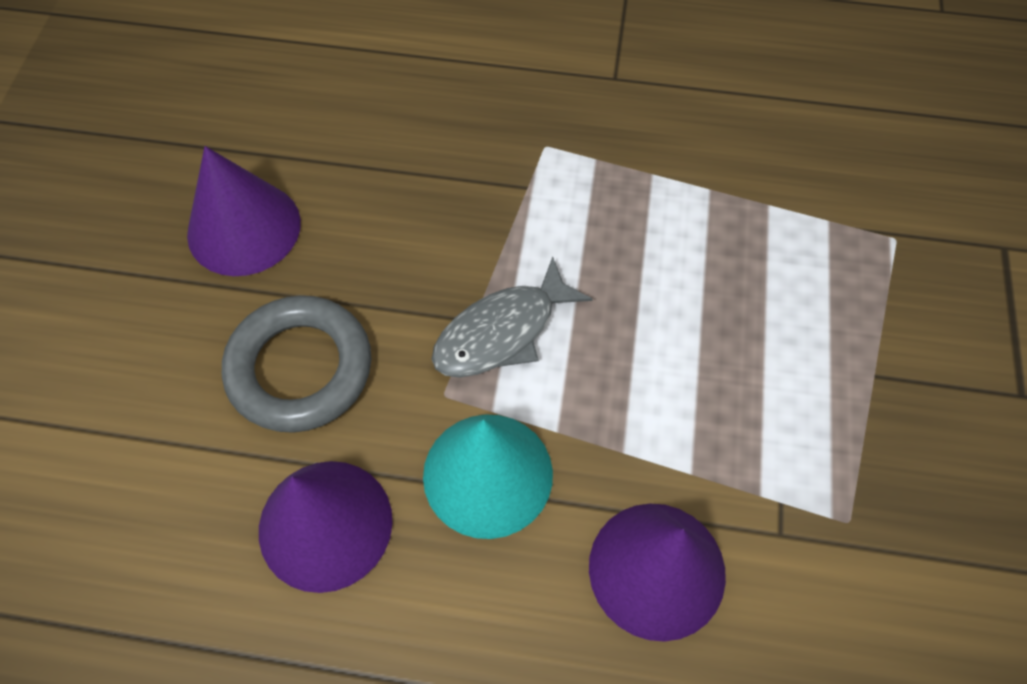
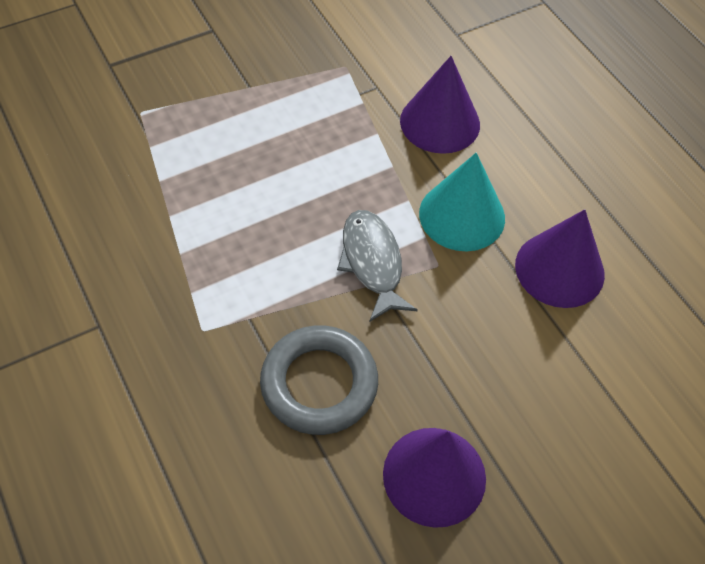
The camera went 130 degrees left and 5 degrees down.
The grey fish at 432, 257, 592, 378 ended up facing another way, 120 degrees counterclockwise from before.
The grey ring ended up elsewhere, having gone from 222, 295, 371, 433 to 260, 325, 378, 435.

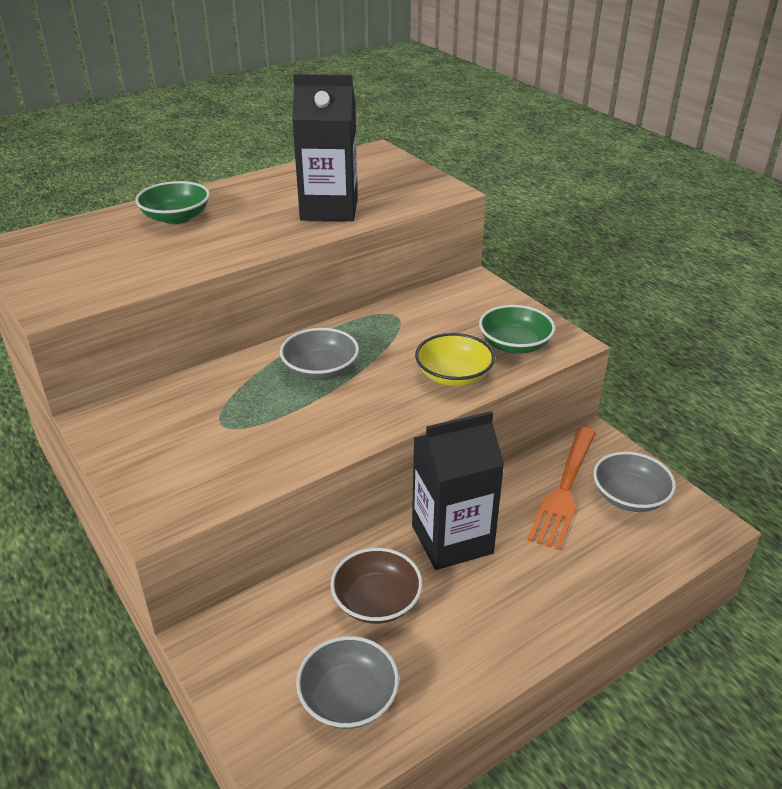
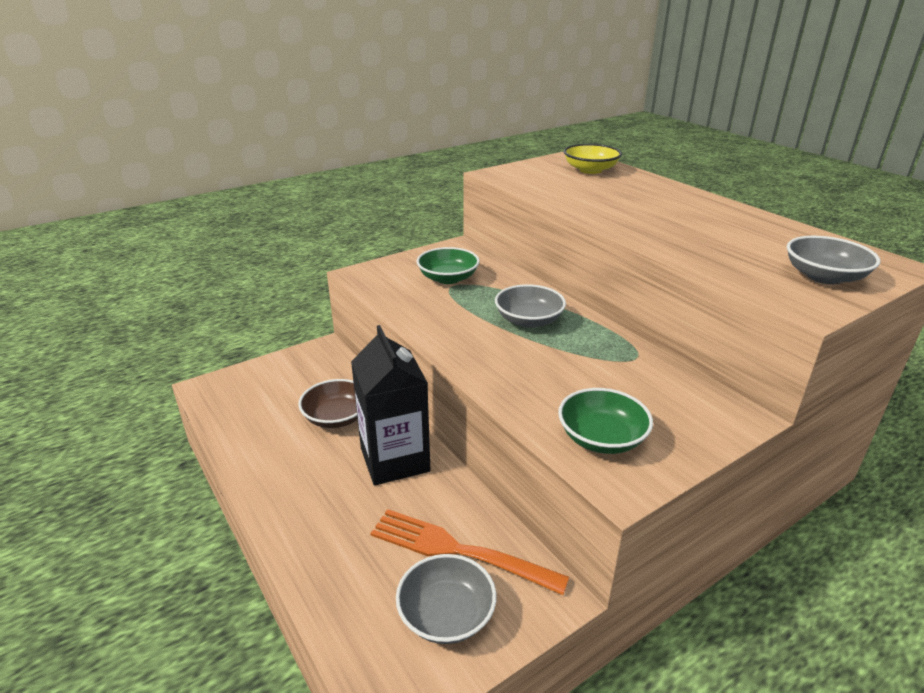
The camera went 90 degrees right and 5 degrees down.
The second view lost the black carton at 292, 74, 358, 221.
The green bowl ended up elsewhere, having gone from 135, 181, 210, 224 to 417, 247, 480, 284.
The yellow bowl ended up elsewhere, having gone from 415, 333, 495, 386 to 564, 144, 622, 174.
The grey bowl ended up elsewhere, having gone from 296, 636, 399, 729 to 787, 236, 881, 285.

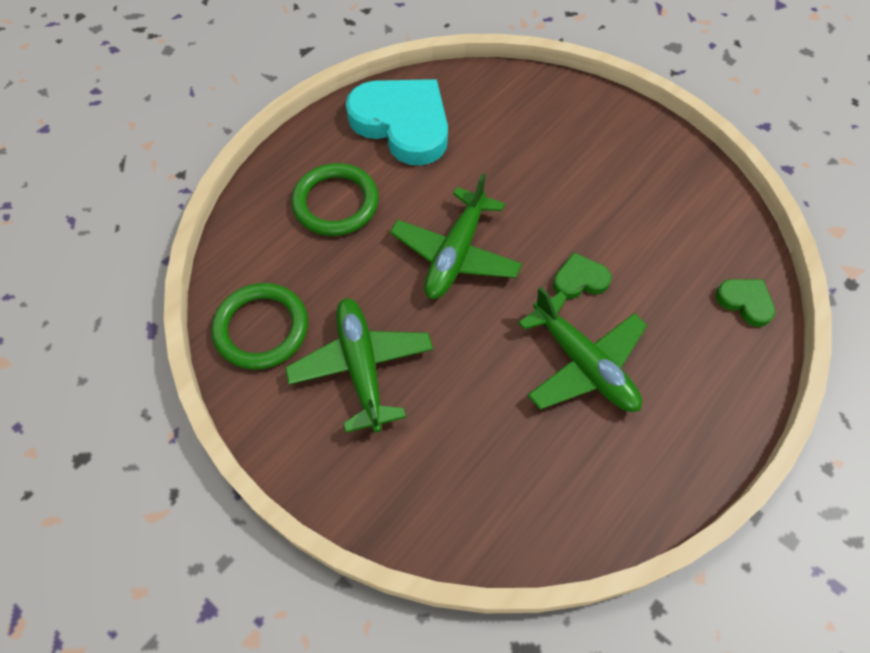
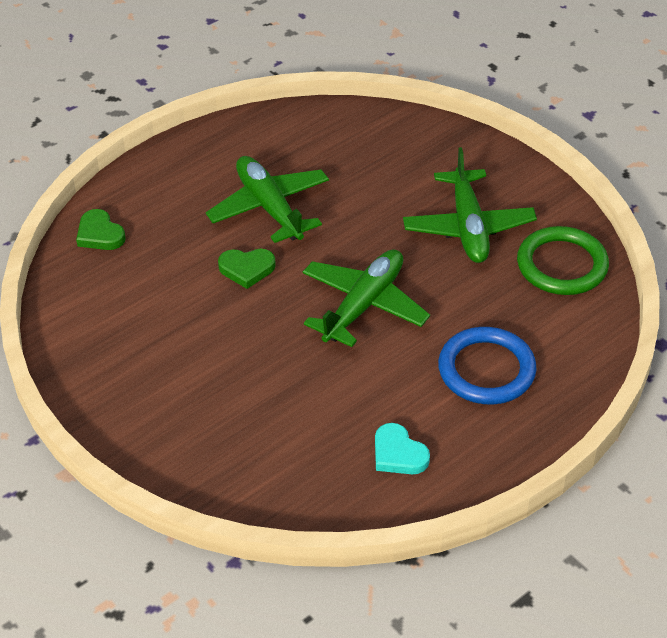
The camera went 170 degrees left and 15 degrees down.
The size of the turquoise heart at 346, 79, 448, 166 changed by a factor of 0.45.
What was the green ring at 291, 163, 379, 236 turned into the blue ring at 438, 327, 537, 404.

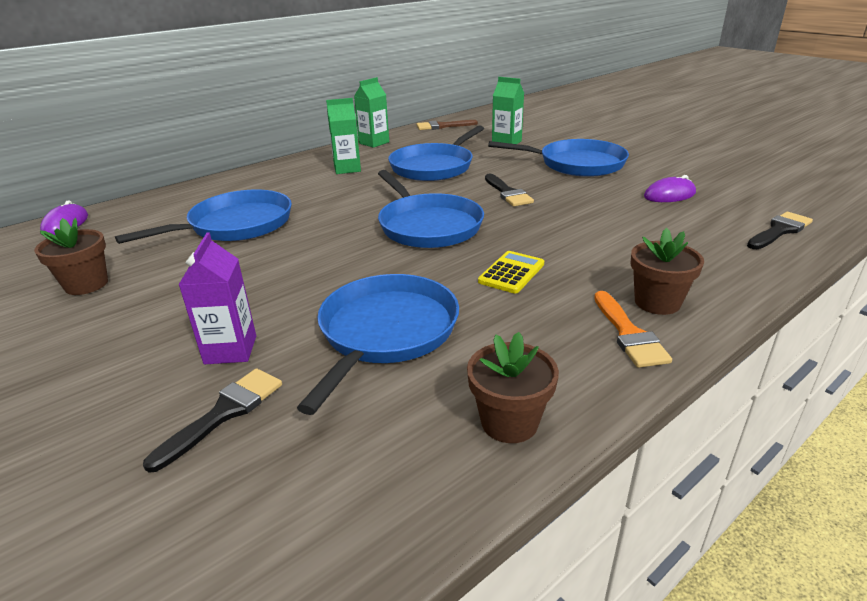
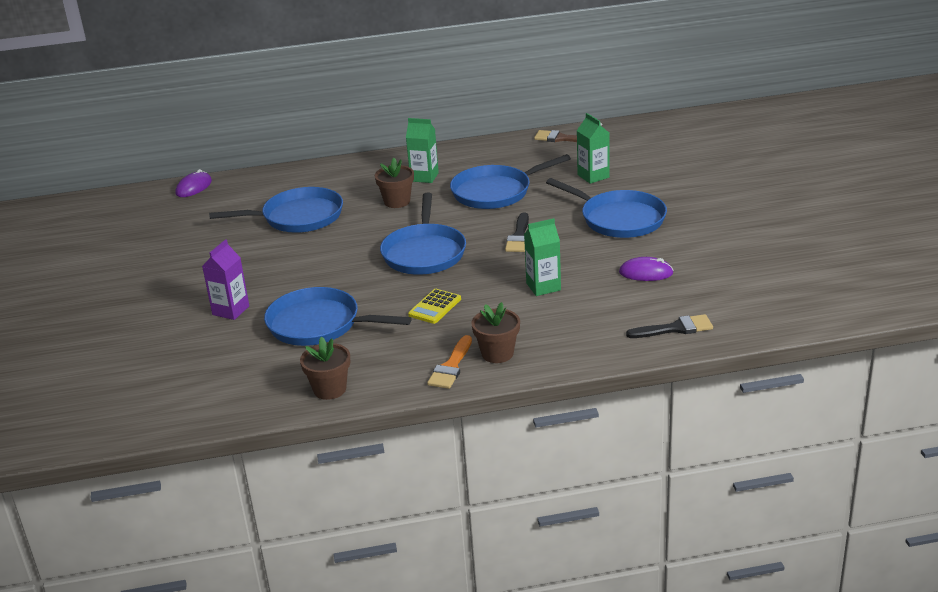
The camera went 30 degrees right and 0 degrees up.
The green carton ended up elsewhere, having gone from 354, 77, 389, 148 to 524, 218, 561, 296.
The brown flower pot ended up elsewhere, having gone from 34, 218, 108, 295 to 375, 158, 414, 208.
The yellow calculator at 478, 251, 544, 294 ended up facing another way, 150 degrees clockwise from before.
The blue pan at 297, 274, 459, 415 ended up facing another way, 120 degrees counterclockwise from before.
The second view lost the black brush at 143, 368, 282, 473.

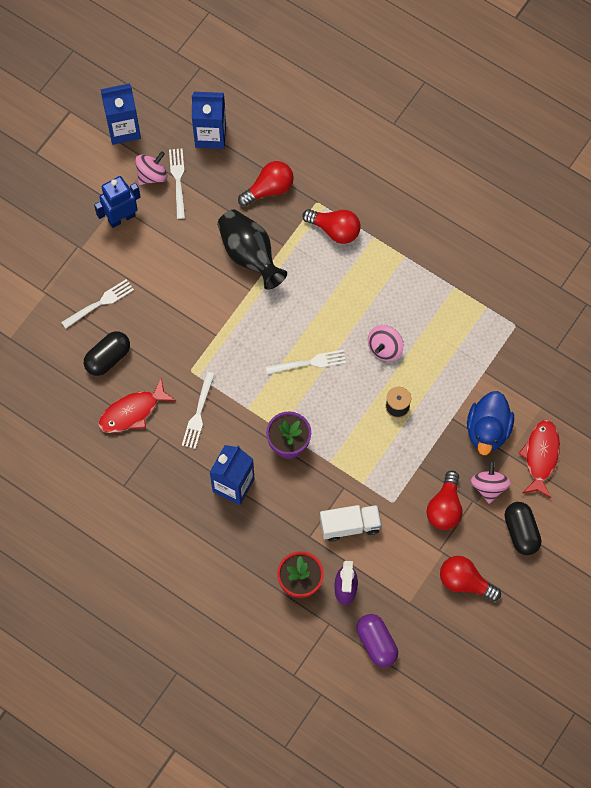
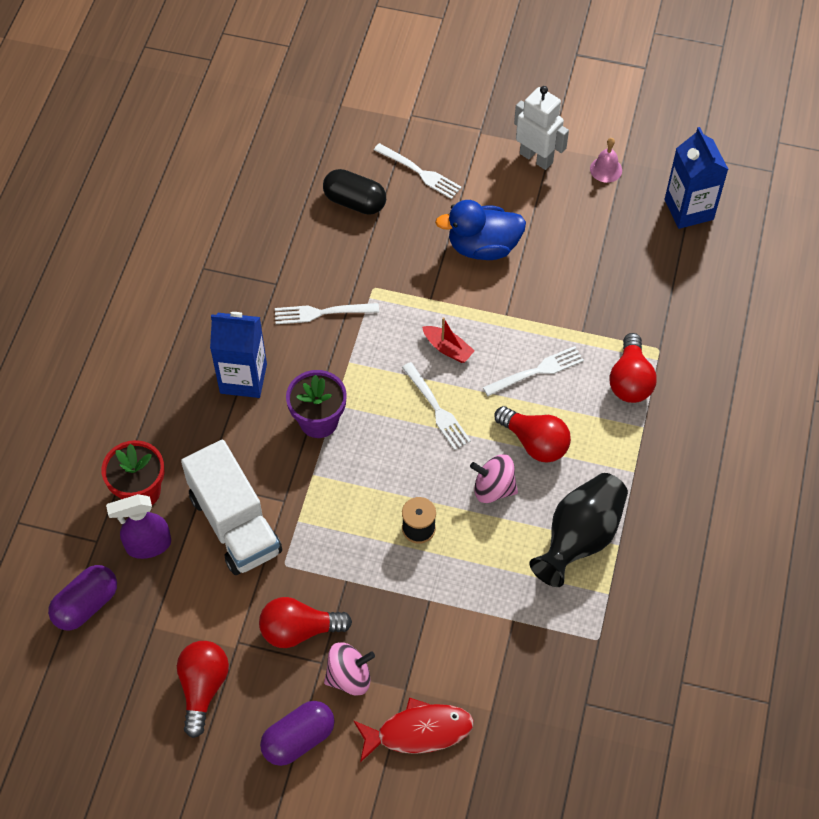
The camera went 70 degrees right and 10 degrees down.
The second view lost the blue carton at 100, 83, 141, 145.
The white fork ended up elsewhere, having gone from 169, 149, 185, 219 to 483, 346, 584, 396.
Where the pink spinning top stood at 135, 151, 167, 185, the pink bell came to stand at 590, 138, 622, 183.
The red light bulb ended up elsewhere, having gone from 238, 161, 294, 207 to 495, 406, 571, 463.
What was the blue robot at 94, 176, 140, 228 turned into the white robot at 514, 86, 569, 170.
The black vase ended up elsewhere, having gone from 217, 210, 287, 290 to 529, 473, 628, 587.
The second view lost the red fish at 98, 378, 176, 433.
The blue duck ended up elsewhere, having gone from 467, 391, 514, 455 to 435, 200, 526, 260.
What was the black capsule at 505, 502, 542, 555 turned into the purple capsule at 260, 701, 335, 766.
The size of the white truck at 320, 505, 382, 542 changed by a factor of 1.50.
The second view gained the red boat at 422, 317, 475, 363.

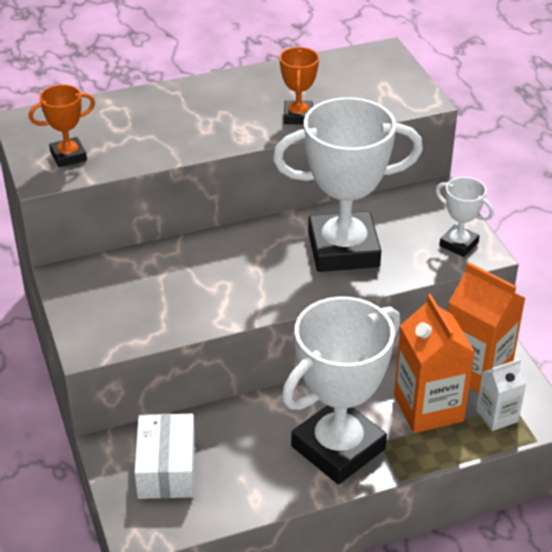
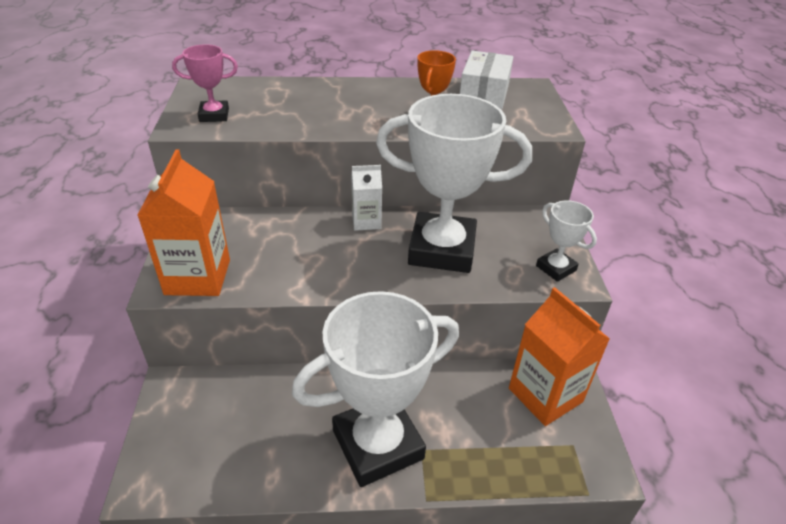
The camera went 15 degrees right and 0 degrees up.
What was the orange trophy at 29, 84, 95, 167 turned into the pink trophy at 172, 44, 238, 122.
The orange carton ended up elsewhere, having gone from 394, 294, 475, 433 to 138, 149, 230, 296.
The white carton ended up elsewhere, having gone from 476, 359, 527, 431 to 351, 165, 382, 231.
The white box ended up elsewhere, having gone from 134, 414, 195, 499 to 460, 51, 513, 110.

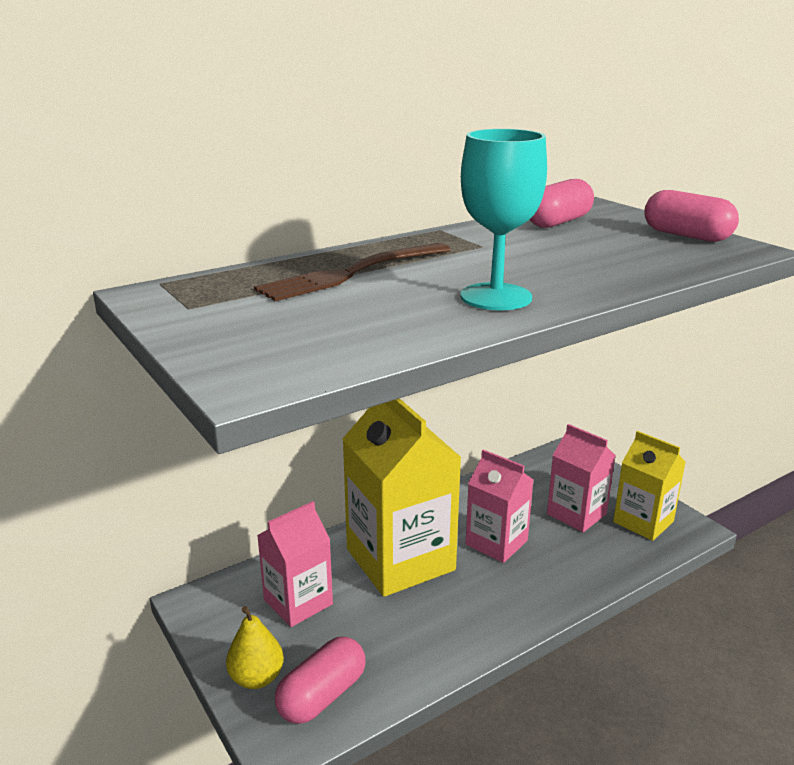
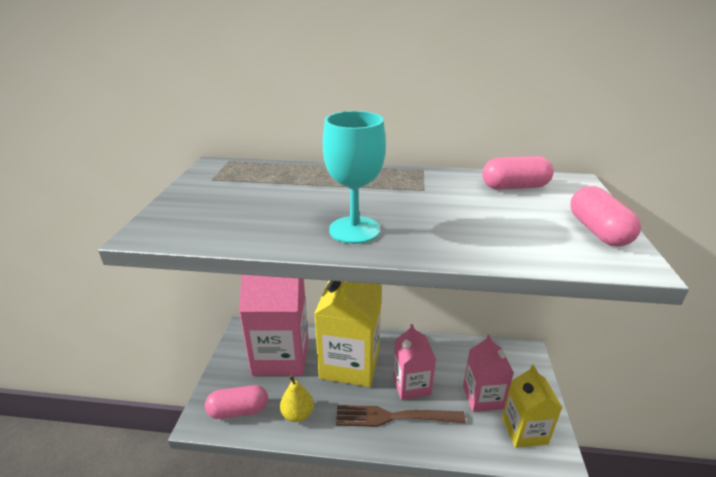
The camera went 40 degrees right and 5 degrees up.
The brown fork ended up elsewhere, having gone from 254, 243, 450, 301 to 336, 405, 466, 427.
The size of the pink carton at 257, 501, 333, 627 changed by a factor of 1.74.
The yellow pear ended up elsewhere, having gone from 226, 606, 284, 689 to 280, 375, 314, 422.

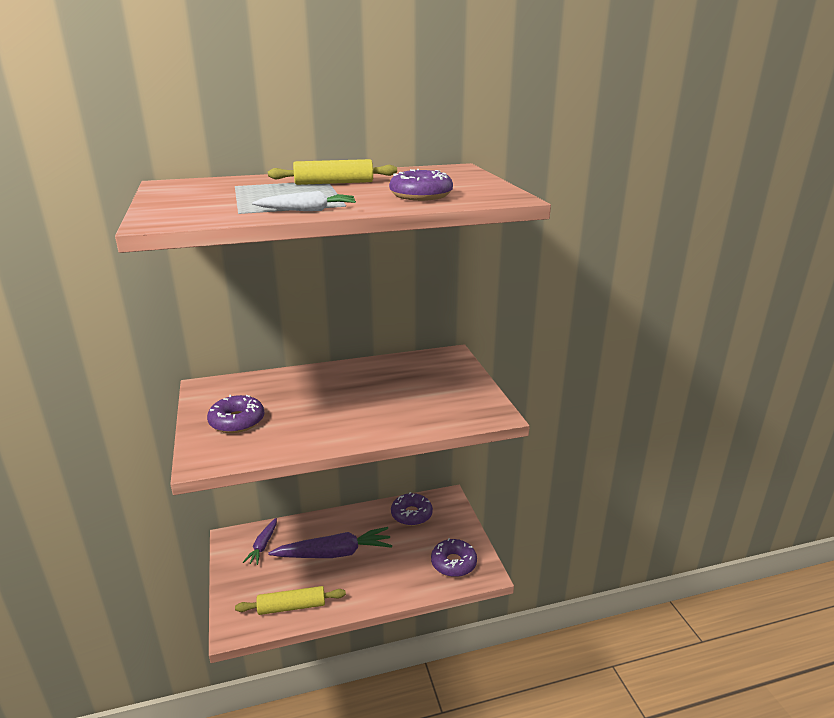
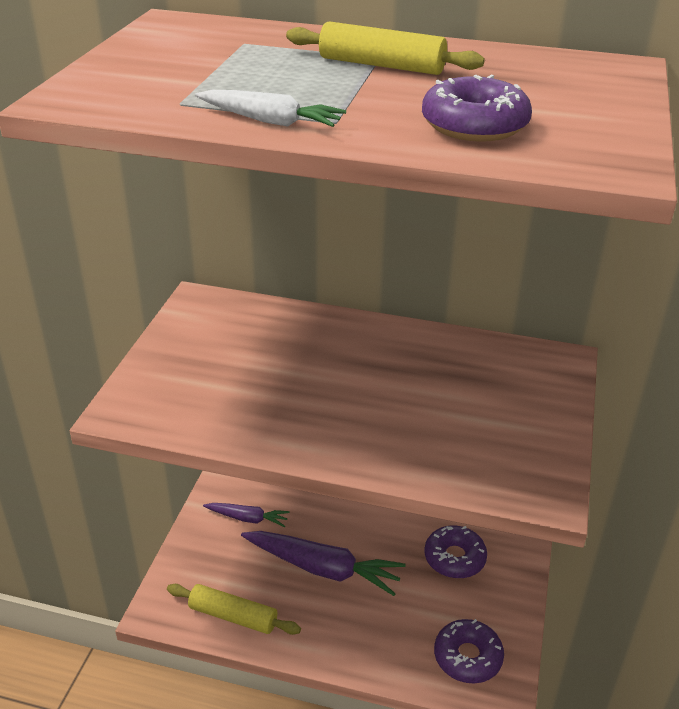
The camera went 30 degrees right and 10 degrees up.
The second view lost the purple donut at 207, 395, 264, 433.
The purple carrot at 243, 518, 277, 565 ended up facing another way, 120 degrees counterclockwise from before.

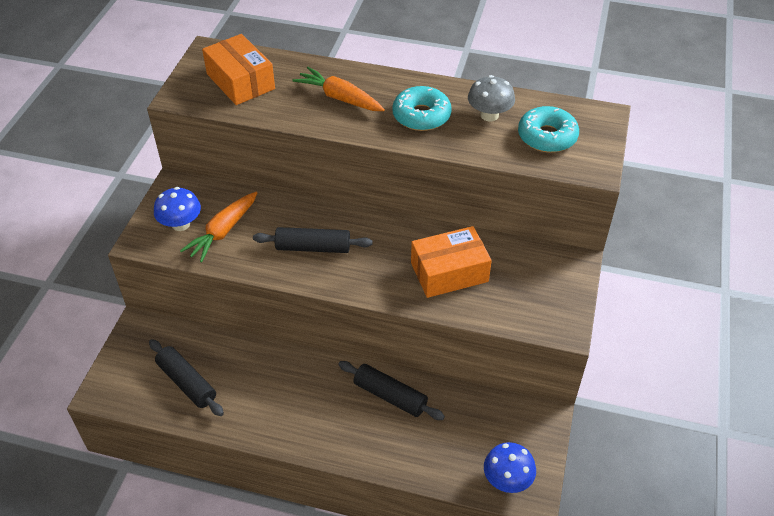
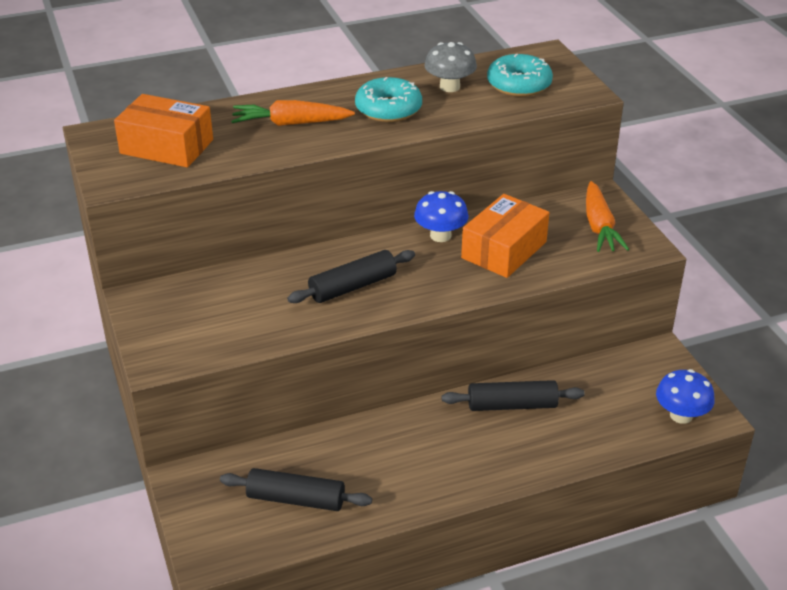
The camera went 35 degrees left and 10 degrees down.
The blue mushroom ended up elsewhere, having gone from 154, 187, 201, 231 to 414, 191, 469, 242.
The orange carrot ended up elsewhere, having gone from 180, 192, 257, 262 to 586, 181, 629, 252.

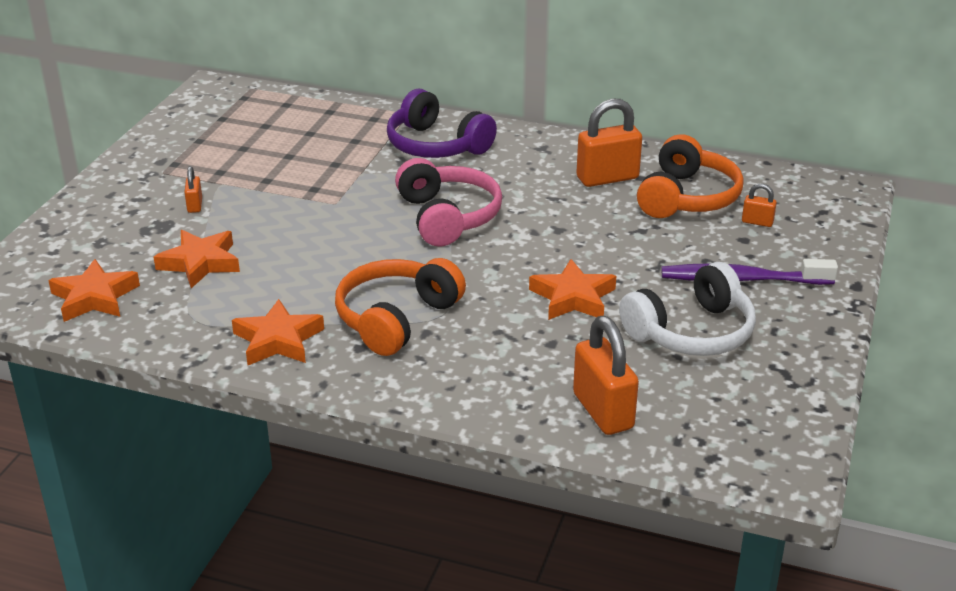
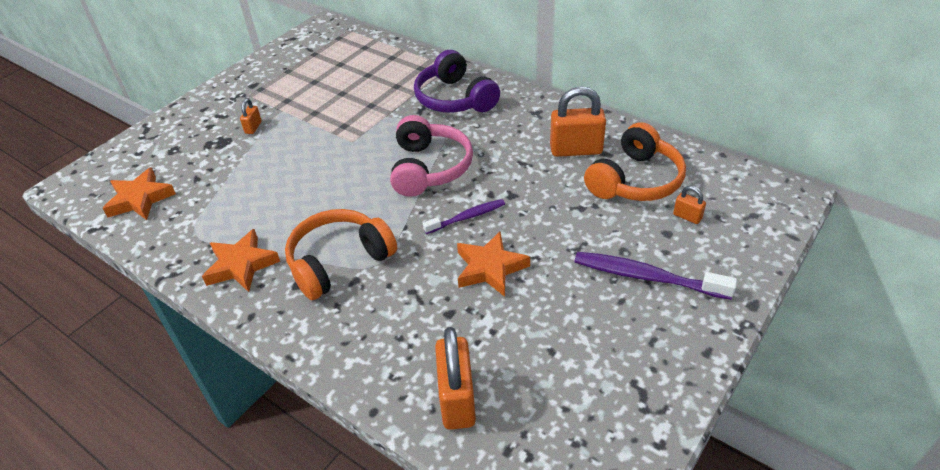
The camera went 20 degrees right and 10 degrees up.
The second view lost the orange star at 154, 230, 240, 288.
The second view lost the white headphones at 619, 262, 756, 356.
The second view gained the purple toothbrush at 423, 199, 505, 234.

